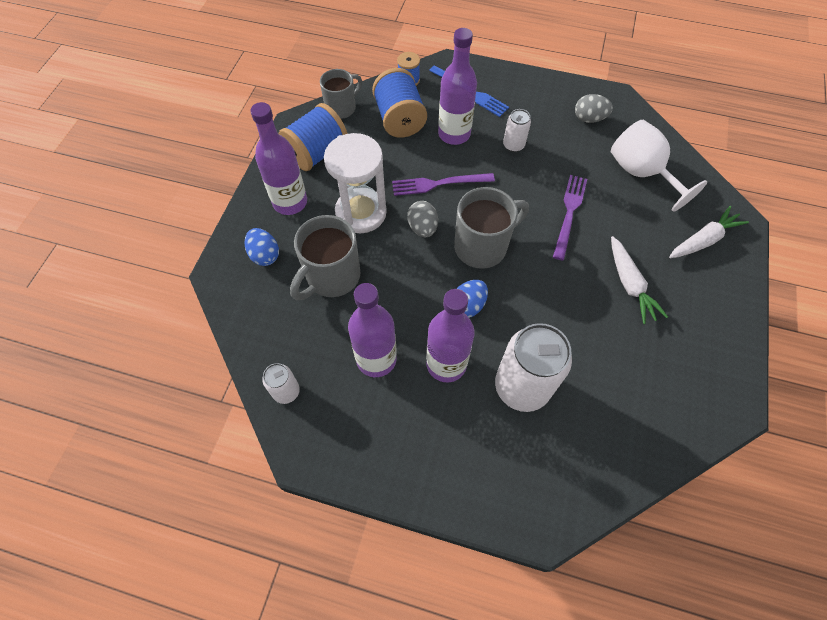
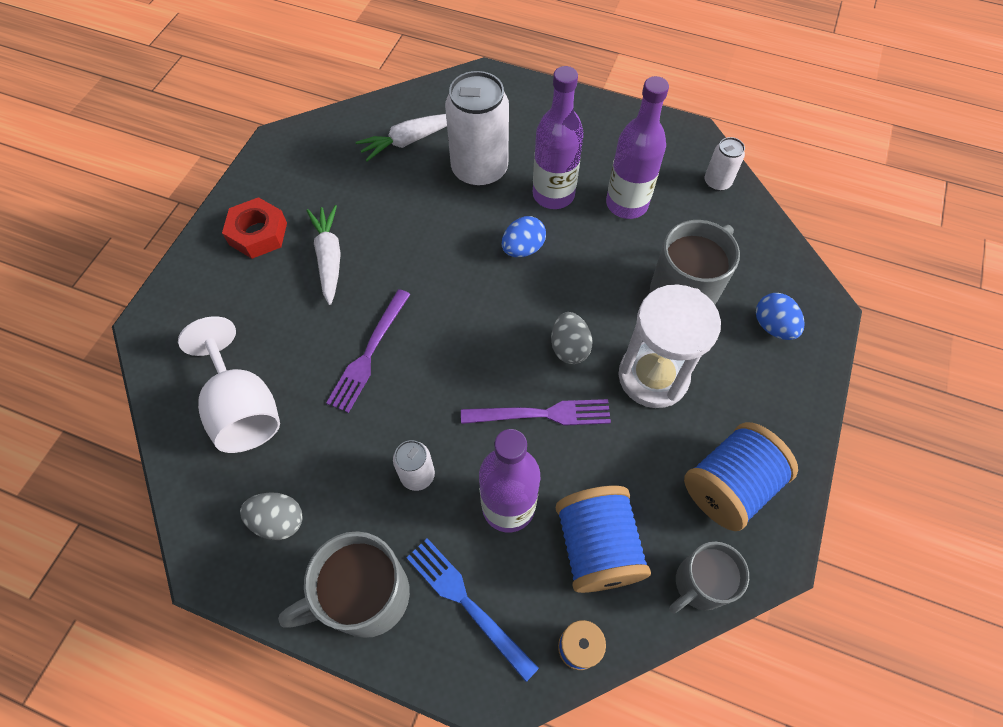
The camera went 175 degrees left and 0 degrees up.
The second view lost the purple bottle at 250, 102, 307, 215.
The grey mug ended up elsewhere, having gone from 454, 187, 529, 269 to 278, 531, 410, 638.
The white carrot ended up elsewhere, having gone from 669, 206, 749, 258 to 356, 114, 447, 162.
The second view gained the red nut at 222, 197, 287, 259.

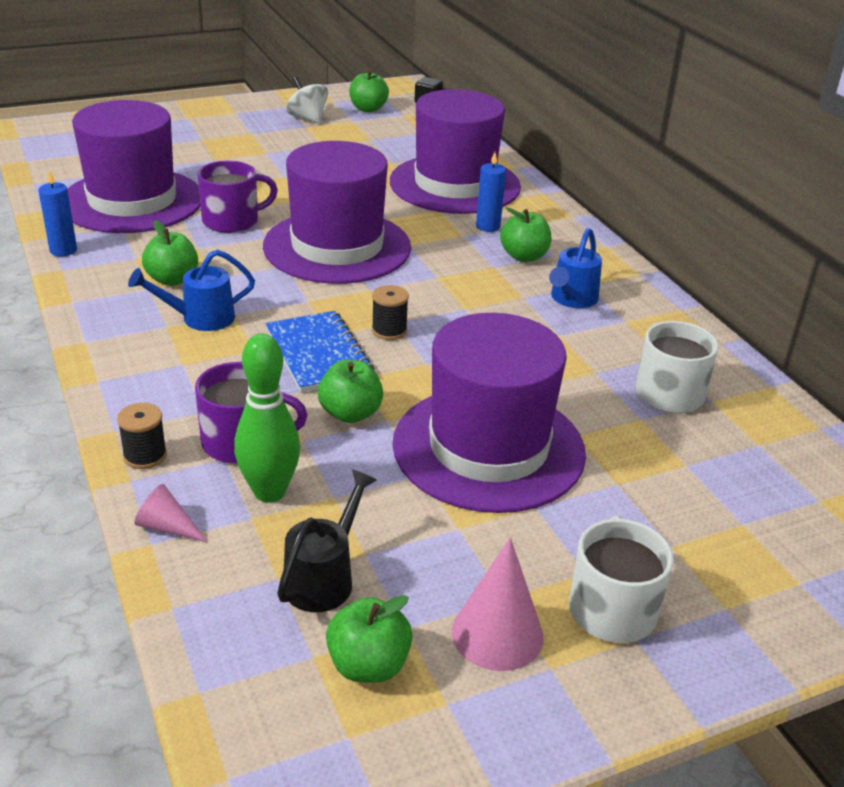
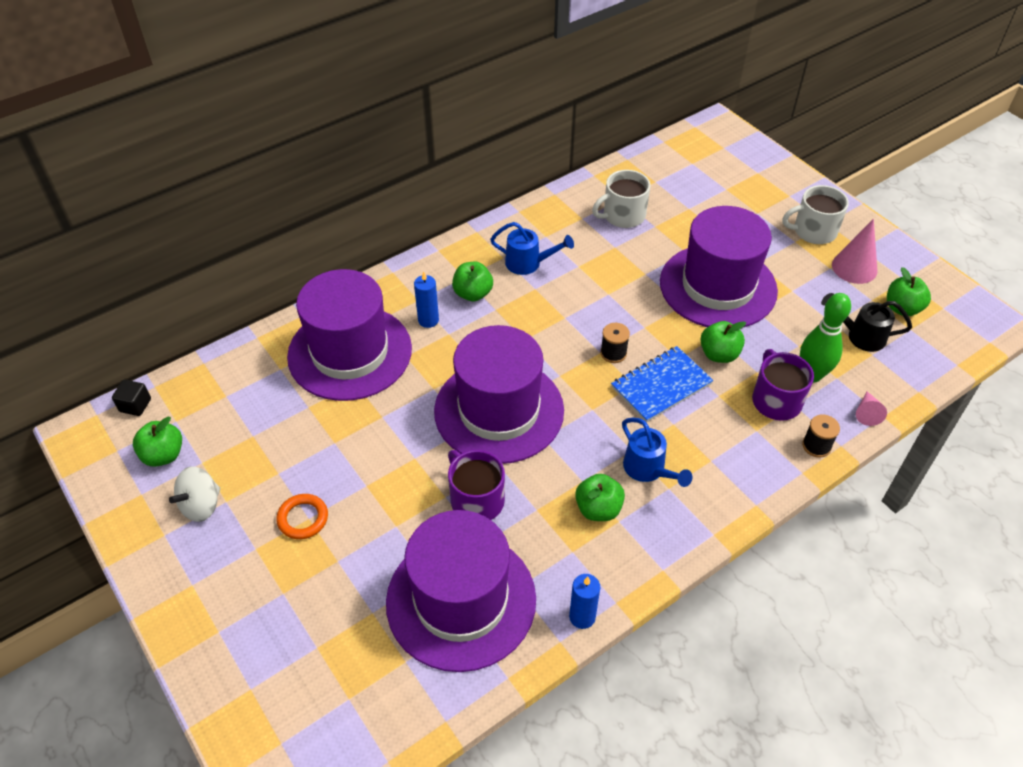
The camera went 100 degrees left and 15 degrees up.
The second view gained the orange ring at 276, 494, 328, 539.

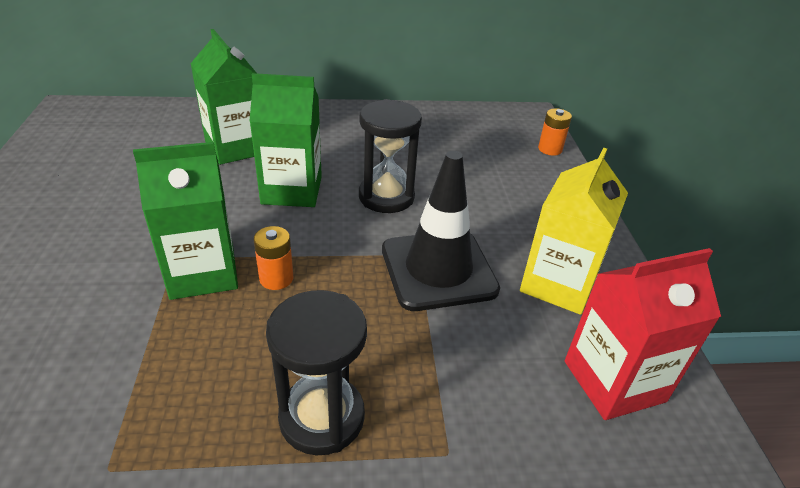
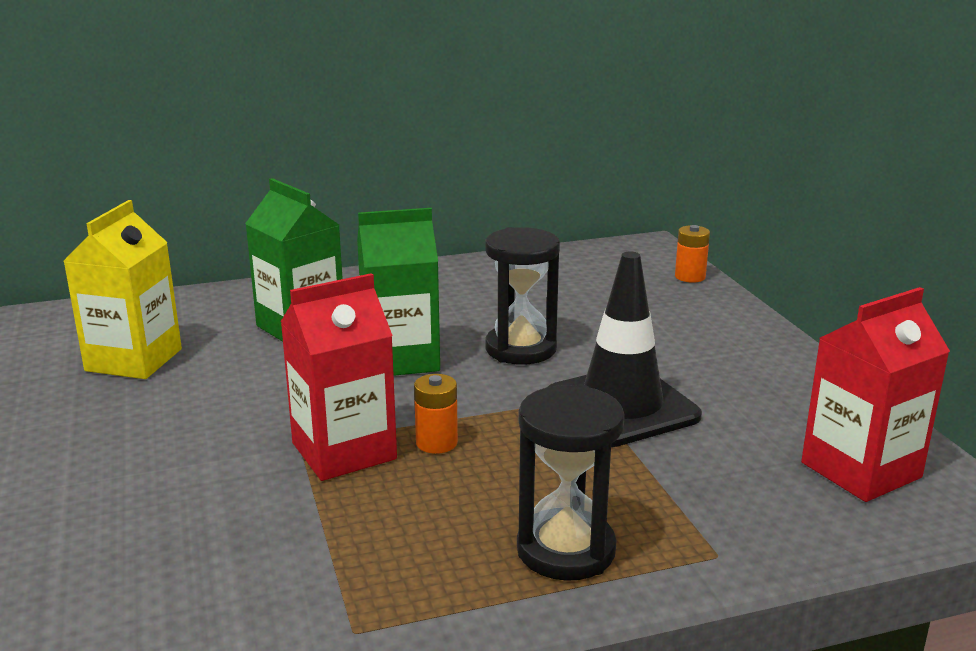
The camera went 10 degrees left and 15 degrees down.
What was the green carton at 133, 142, 238, 300 turned into the red carton at 280, 273, 397, 481.
The yellow carton ended up elsewhere, having gone from 520, 148, 628, 315 to 64, 200, 182, 379.

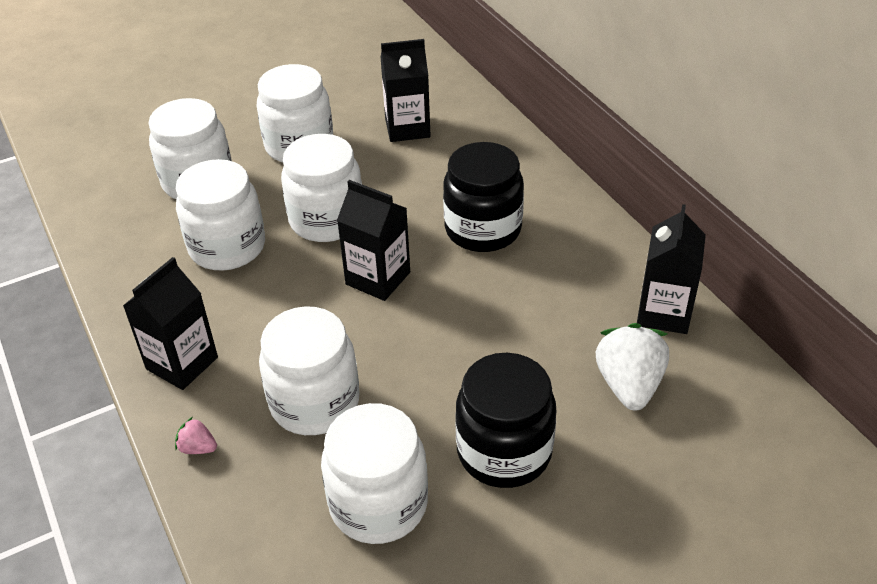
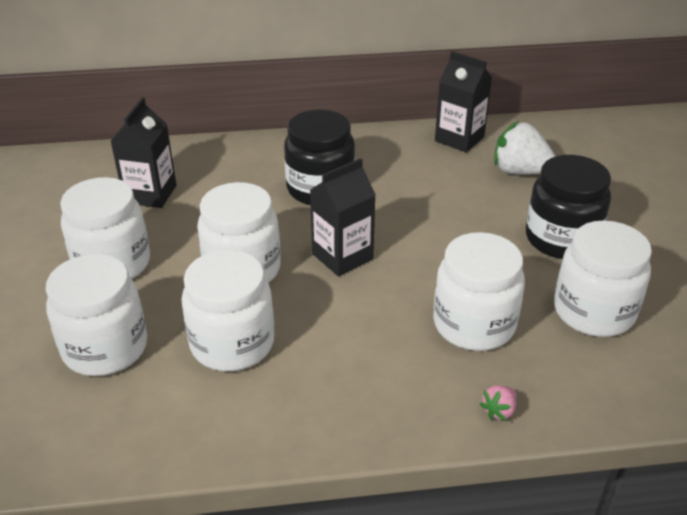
The camera went 70 degrees left and 5 degrees down.
The second view lost the black carton at 123, 257, 218, 390.

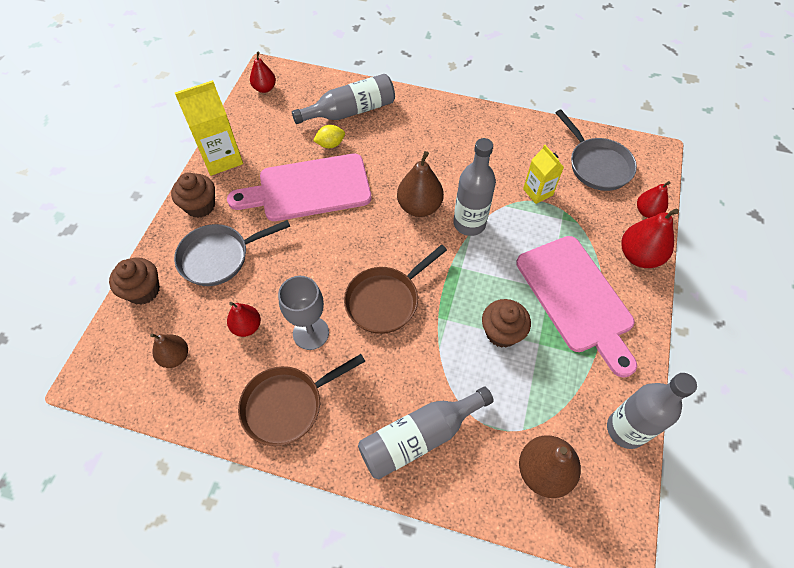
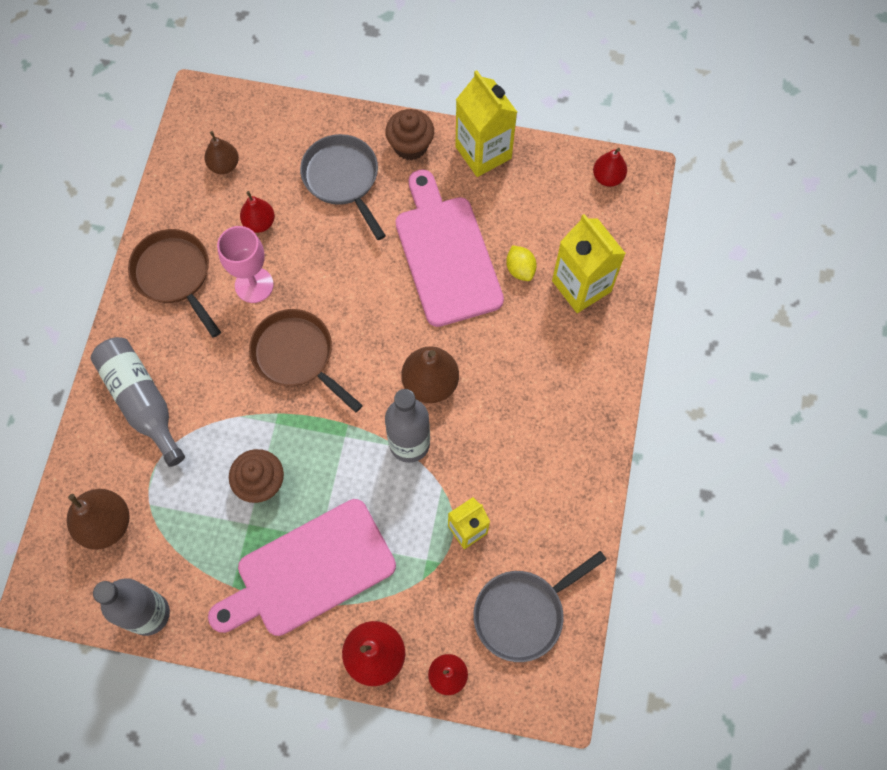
The camera went 85 degrees right and 10 degrees up.
Where the grey bottle stood at 292, 74, 395, 124, the yellow carton came to stand at 552, 214, 626, 313.
The second view lost the brown cupcake at 109, 258, 160, 305.
What was the grey goblet at 278, 276, 329, 350 turned into the pink goblet at 217, 226, 274, 303.

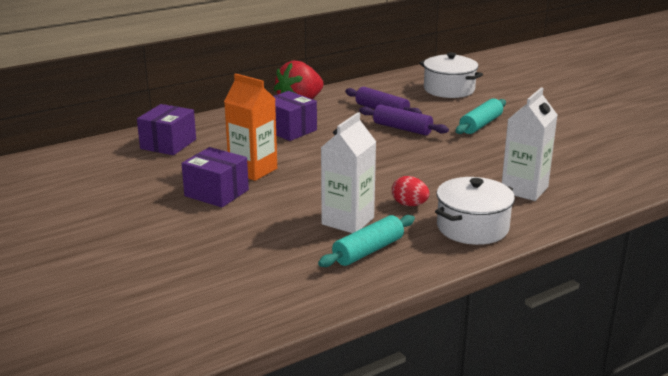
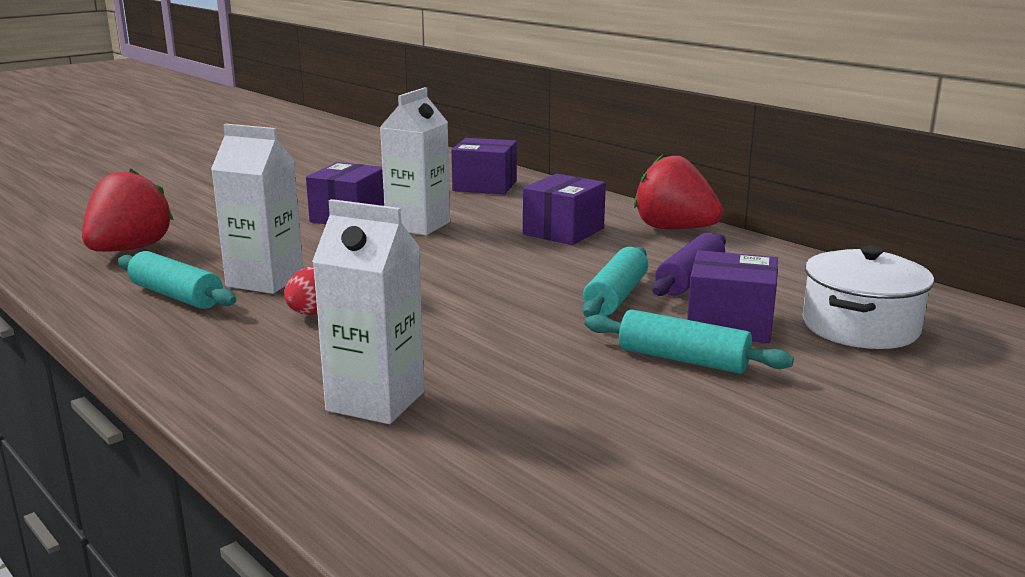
The camera went 80 degrees right and 5 degrees down.
What was the orange carton at 224, 74, 277, 181 turned into the white carton at 380, 87, 450, 236.
What was the purple rolling pin at 359, 104, 449, 135 turned into the turquoise rolling pin at 582, 247, 648, 317.
The second view lost the white pot at 435, 177, 515, 245.
The second view gained the red strawberry at 82, 168, 174, 252.
The second view gained the purple box at 687, 250, 778, 343.

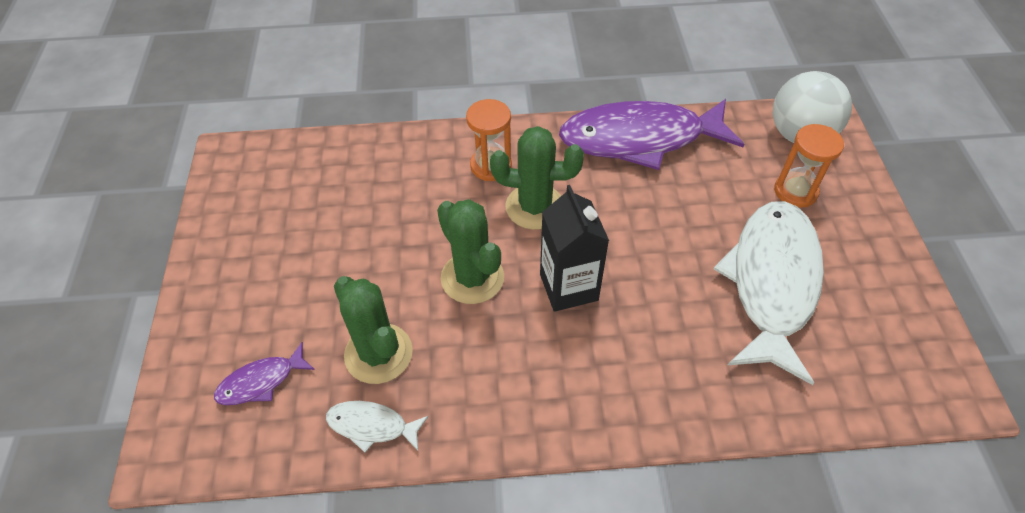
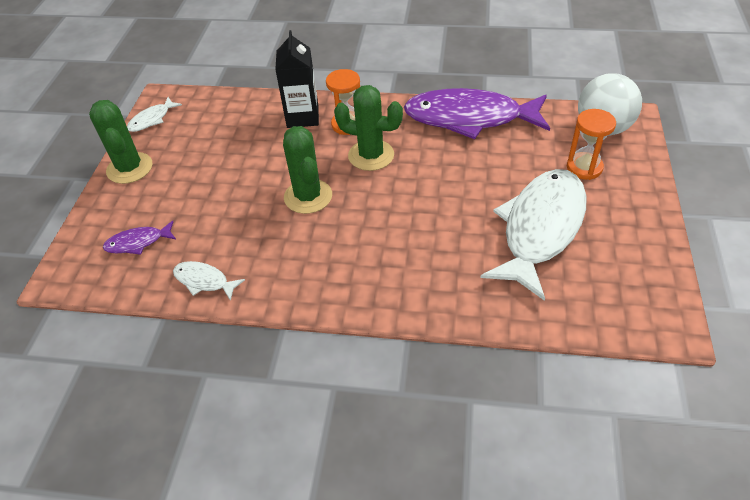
The camera went 15 degrees right and 5 degrees down.
The black carton ended up elsewhere, having gone from 540, 185, 609, 312 to 275, 30, 319, 128.
The green cactus ended up elsewhere, having gone from 334, 276, 413, 384 to 89, 100, 152, 184.
The second view gained the white fish at 127, 97, 182, 132.

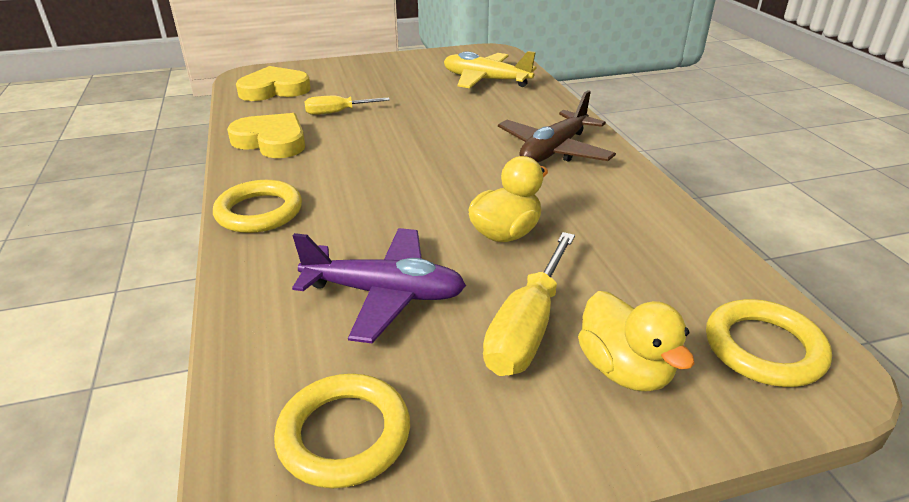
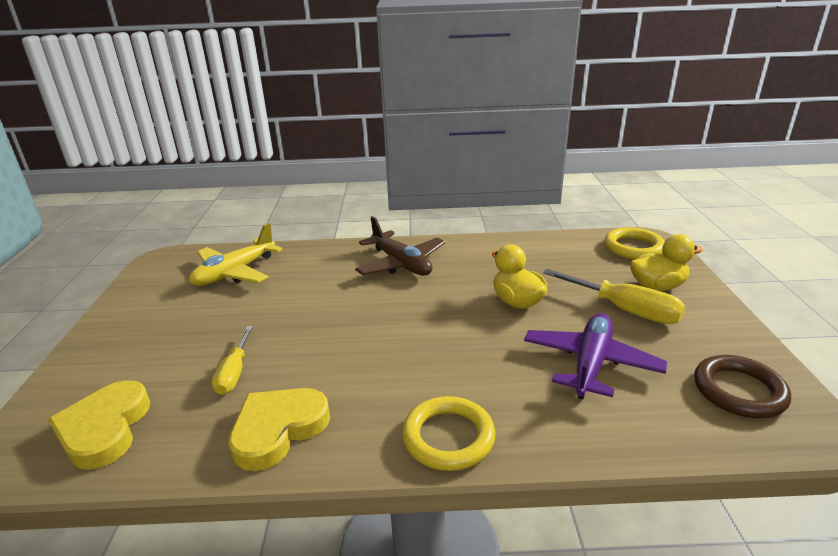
The camera went 75 degrees left and 5 degrees down.
What was the yellow ring at 274, 374, 410, 488 turned into the brown ring at 694, 355, 791, 418.

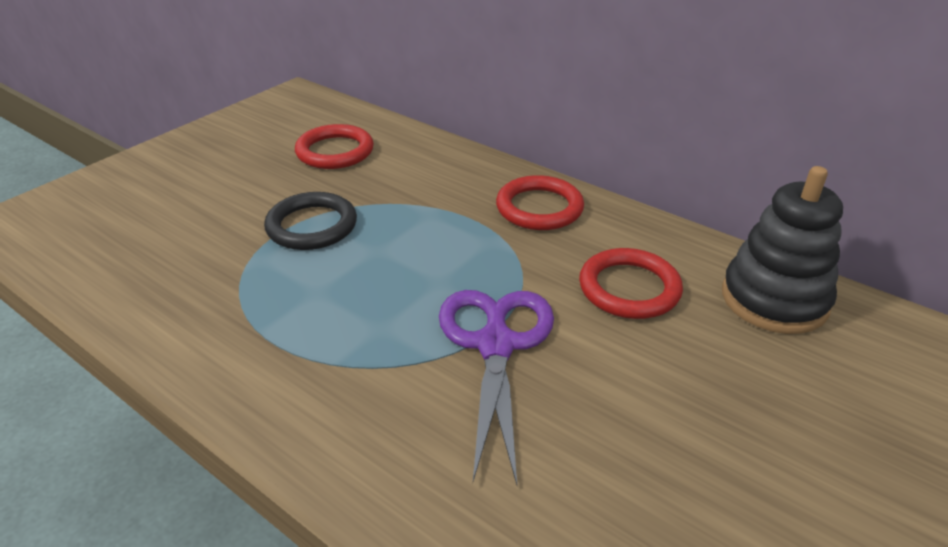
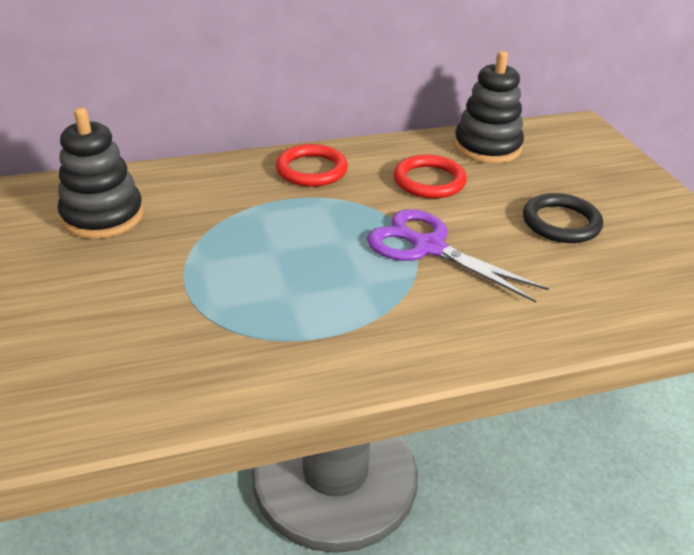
The camera went 55 degrees left and 0 degrees up.
Where the red ring stood at 295, 124, 374, 169, the black stacking toy came to stand at 58, 108, 144, 239.
The black ring ended up elsewhere, having gone from 264, 192, 357, 250 to 523, 193, 603, 243.

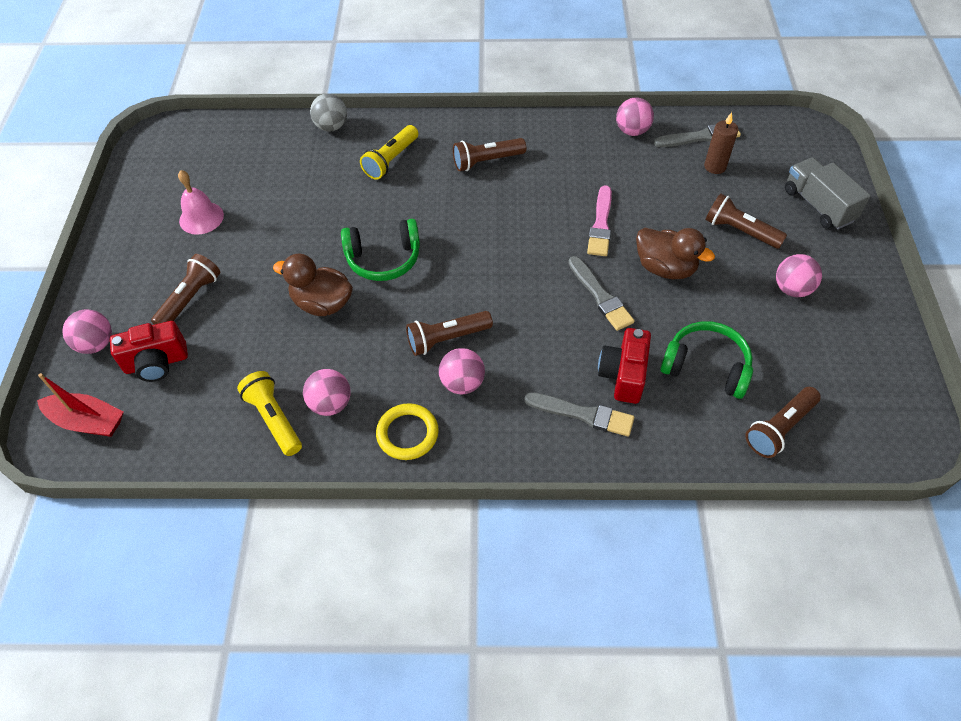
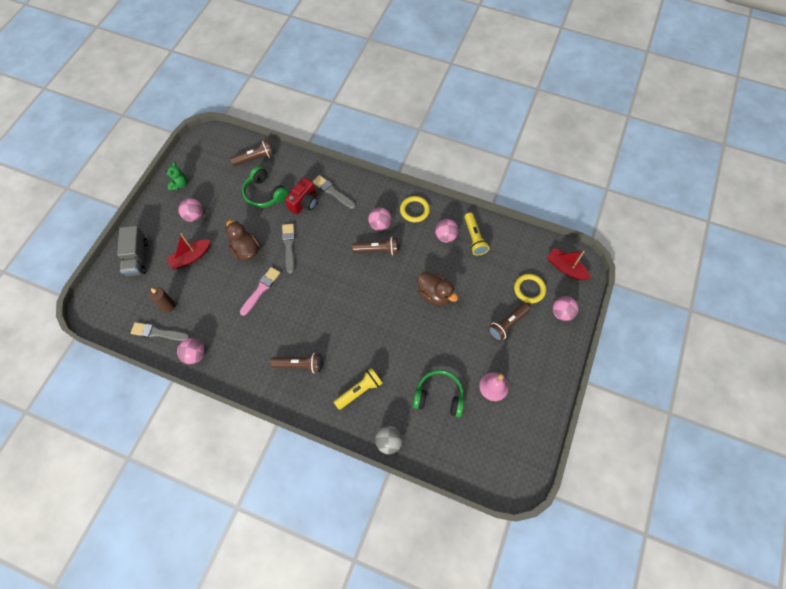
The camera went 160 degrees left and 10 degrees up.
Where the brown flashlight stood at 706, 193, 787, 249, the red boat came to stand at 166, 233, 211, 270.
The green headphones ended up elsewhere, having gone from 341, 219, 420, 281 to 413, 370, 464, 417.
Where the red camera stood at 110, 321, 188, 382, the yellow ring came to stand at 514, 274, 546, 303.
The second view gained the green teddy bear at 166, 162, 187, 190.

